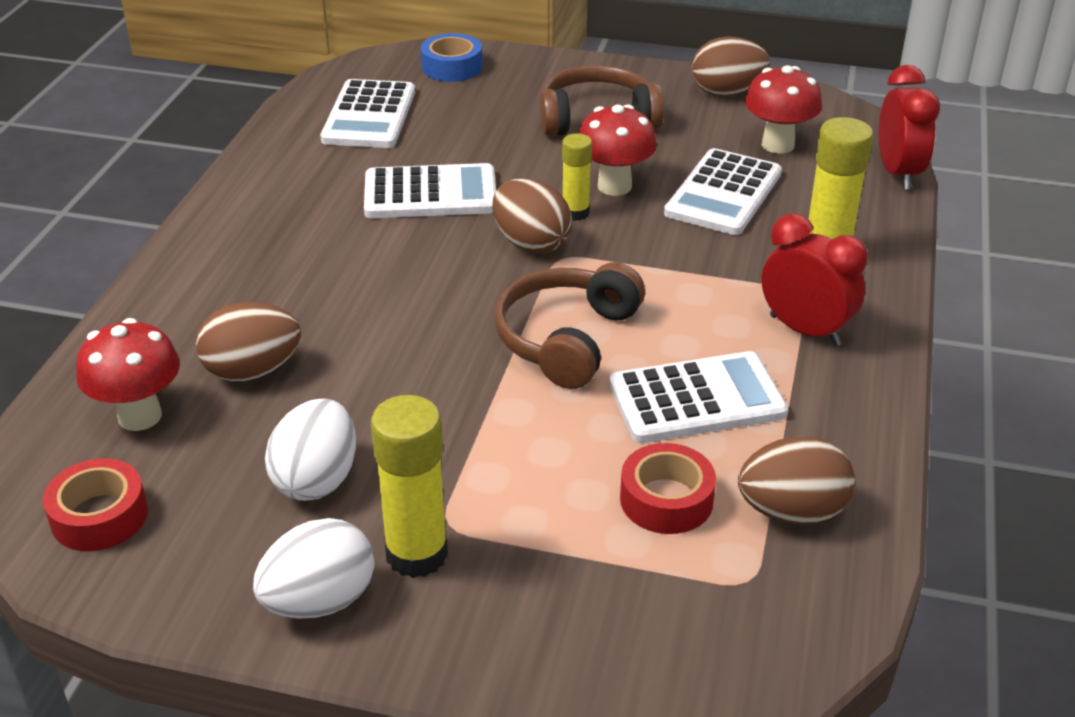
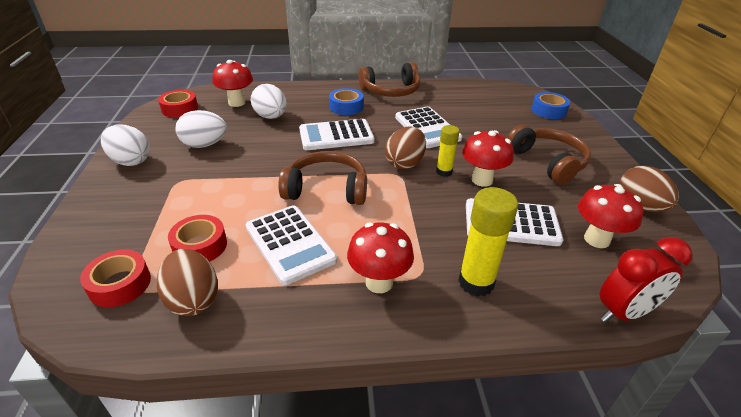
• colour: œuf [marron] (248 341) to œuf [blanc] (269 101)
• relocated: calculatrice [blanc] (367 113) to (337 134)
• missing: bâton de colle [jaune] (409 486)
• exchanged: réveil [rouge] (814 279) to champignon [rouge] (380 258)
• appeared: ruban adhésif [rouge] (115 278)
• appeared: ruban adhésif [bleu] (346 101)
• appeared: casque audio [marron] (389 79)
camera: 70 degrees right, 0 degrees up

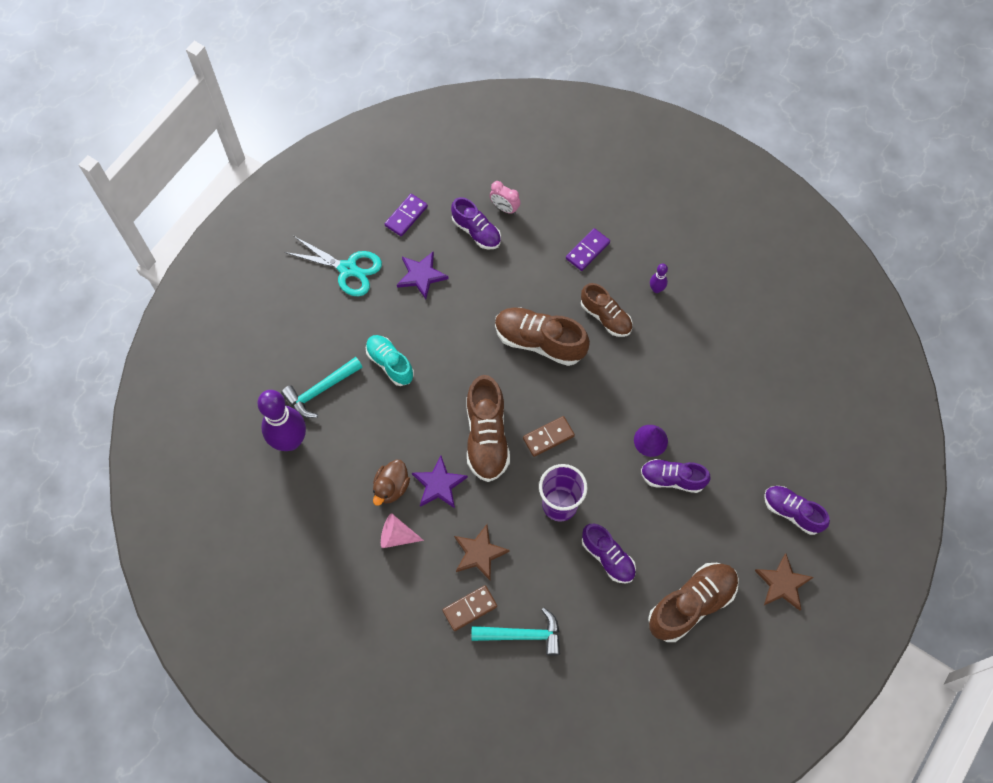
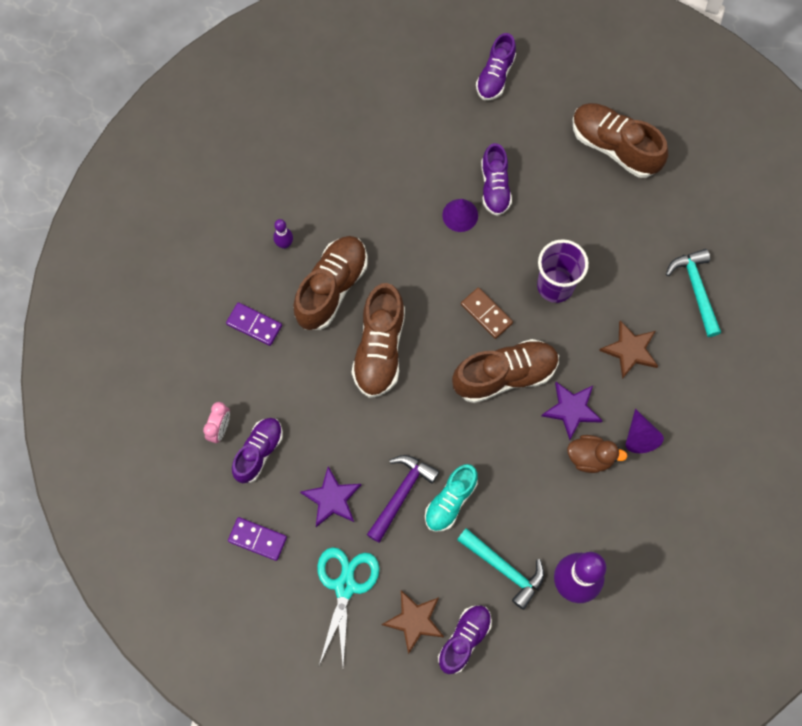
• colour: cône [rose] (402 530) to cône [violet] (645 431)
• missing: domino [marron] (470 608)
• size: chaussure [marron] (607 310) = (330 283) x1.53
• relocated: chaussure [violet] (609 553) to (465 639)
• relocated: étoile [marron] (784 582) to (413 622)
• appeared: marteau [violet] (403 499)
camera: 105 degrees left, 5 degrees up

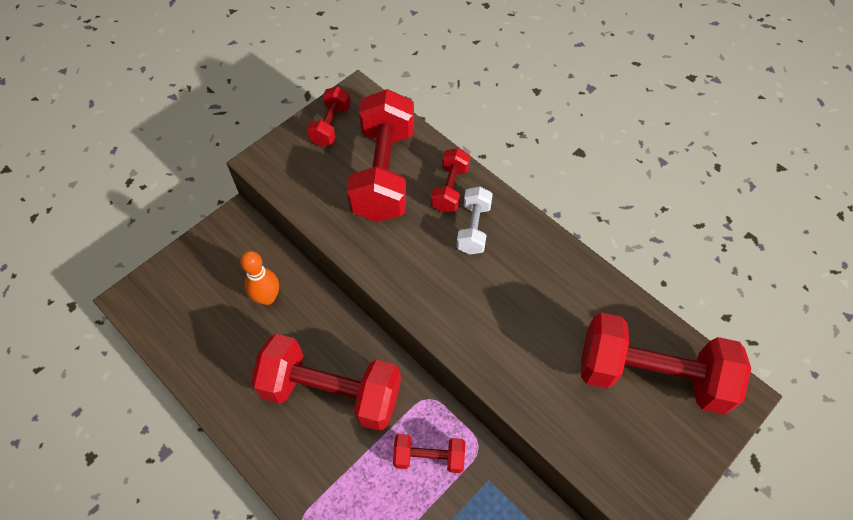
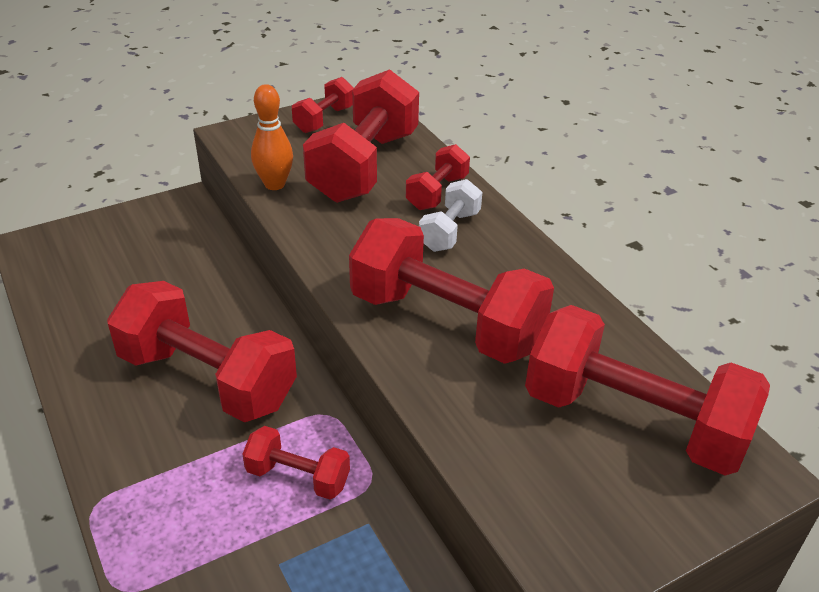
• relocated: quille [orange] (259 278) to (272 137)
• appeared: haltère [rouge] (451 291)
camera: 15 degrees right, 20 degrees down

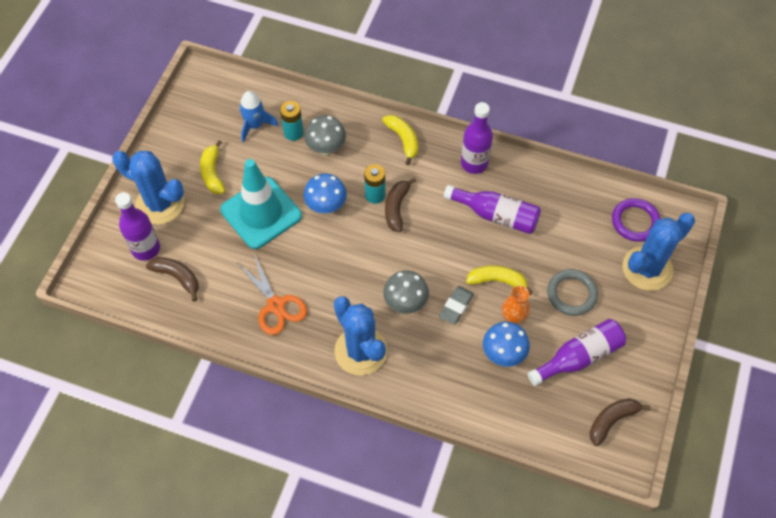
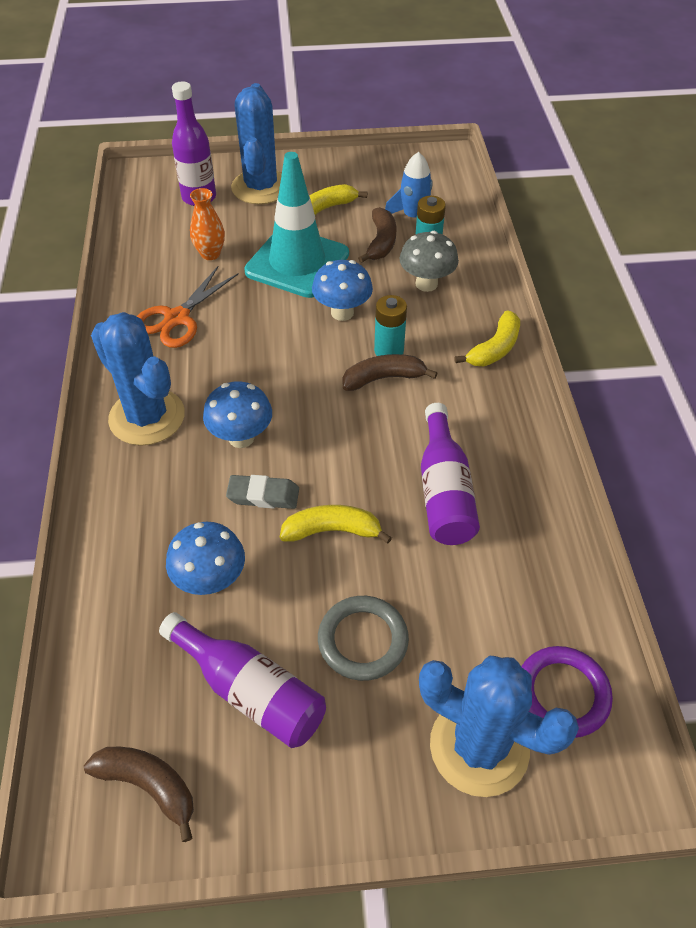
• relocated: banane [marron] (172 279) to (377 235)
• spun: cactus [bleu] (360 335) = (138 379) 75 degrees counterclockwise
• colour: champignon [gris] (406 292) to champignon [bleu] (237 414)
• missing: bouteille [violet] (477 138)
• spun: banane [jaune] (499 280) = (336 524) 75 degrees counterclockwise
• relocated: vase [orange] (516 305) to (207 224)
camera: 65 degrees right, 10 degrees down

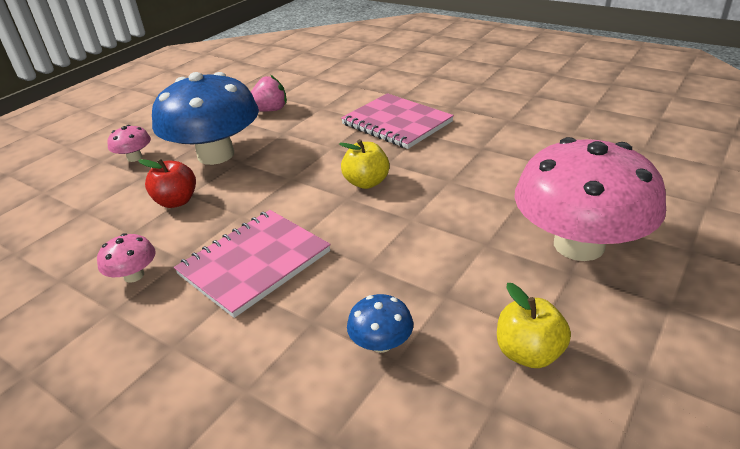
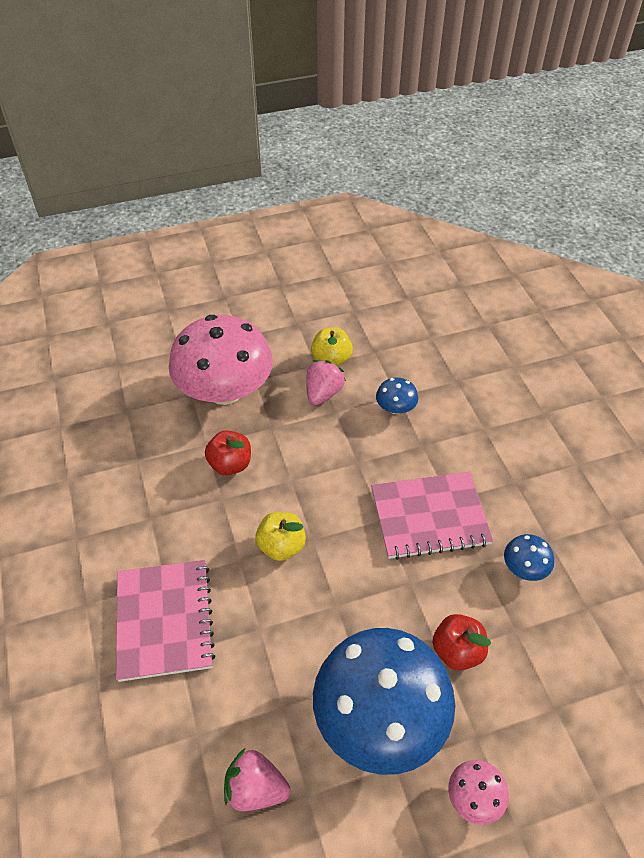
• colour: champignon [rose] (126 258) to champignon [bleu] (529 557)
• appeared: pomme [rouge] (228 452)
• appeared: fraise [rose] (326 382)
camera: 145 degrees left, 15 degrees up

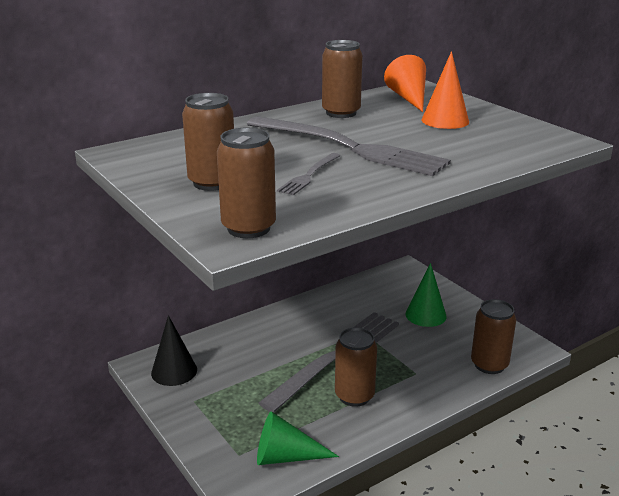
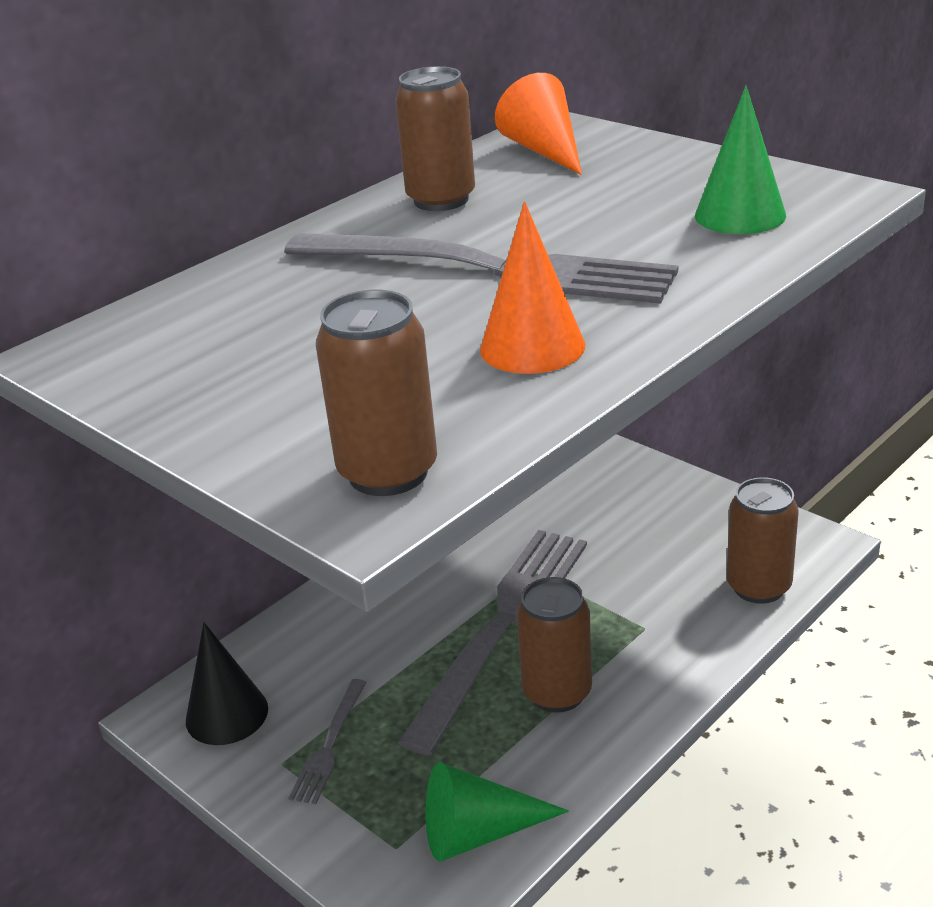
• missing: canette [marron] (208 142)
• relocated: fourchette [gris] (309 174) to (328 741)
• relocated: cône [vert] (426 295) to (740 159)
• relocated: cône [orange] (445 90) to (532 287)
camera: 10 degrees left, 5 degrees up

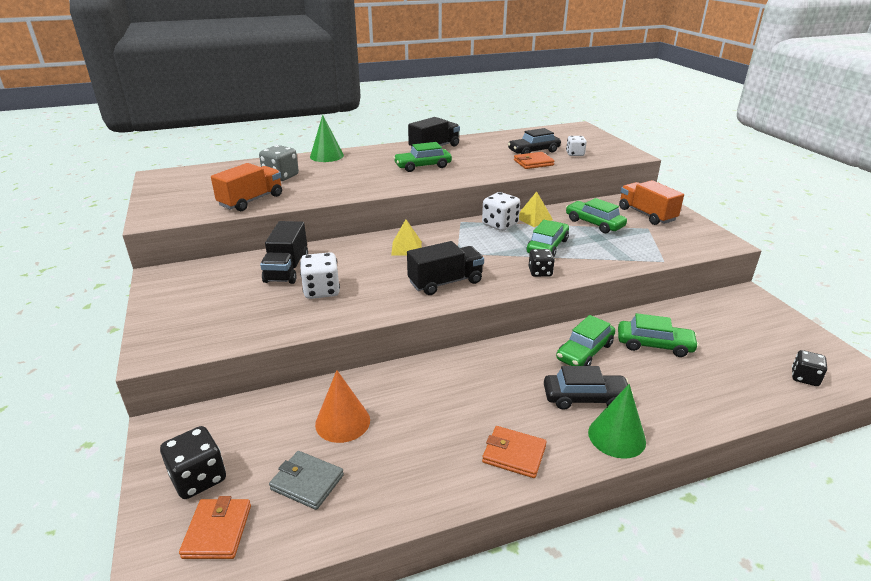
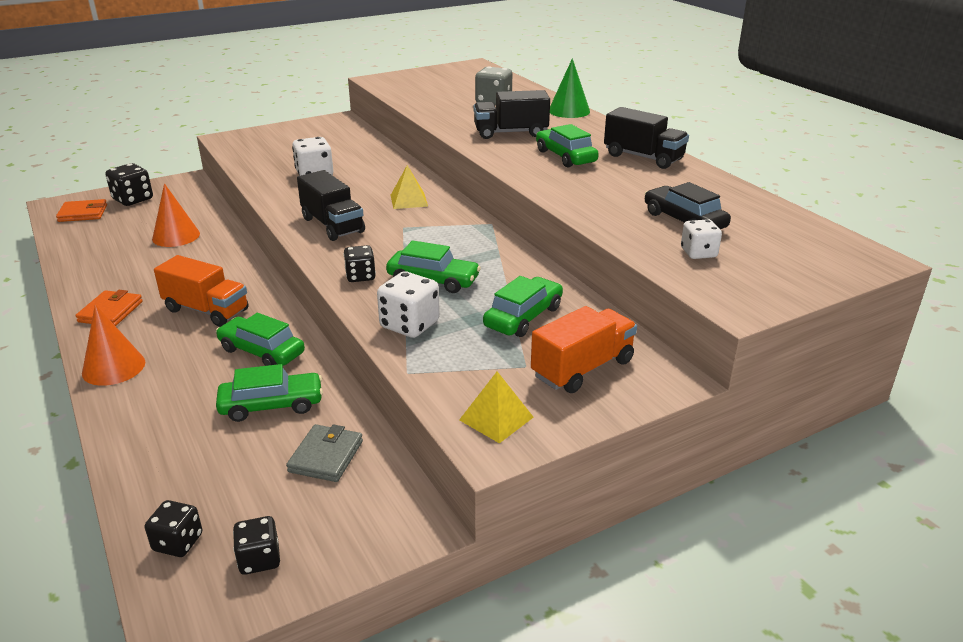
• relocated: camion [orange] (246 187) to (201 291)
• relocated: camion [noir] (284 252) to (512 114)
• relocated: portefeuille [gris] (306 480) to (324 453)
• relocated: dé [blanc] (501 211) to (408 304)
• missing: portefeuille [orange] (534 160)
• relocated: pyramide [jaune] (536 209) to (496 407)
• missing: voiture [noir] (588 388)
• colour: cône [vert] (617 421) to cône [orange] (113 345)
• spun: voiture [vert] (658 335) = (269 393) 105 degrees counterclockwise
• appeared: dé [noir] (256 545)
camera: 80 degrees right, 0 degrees up

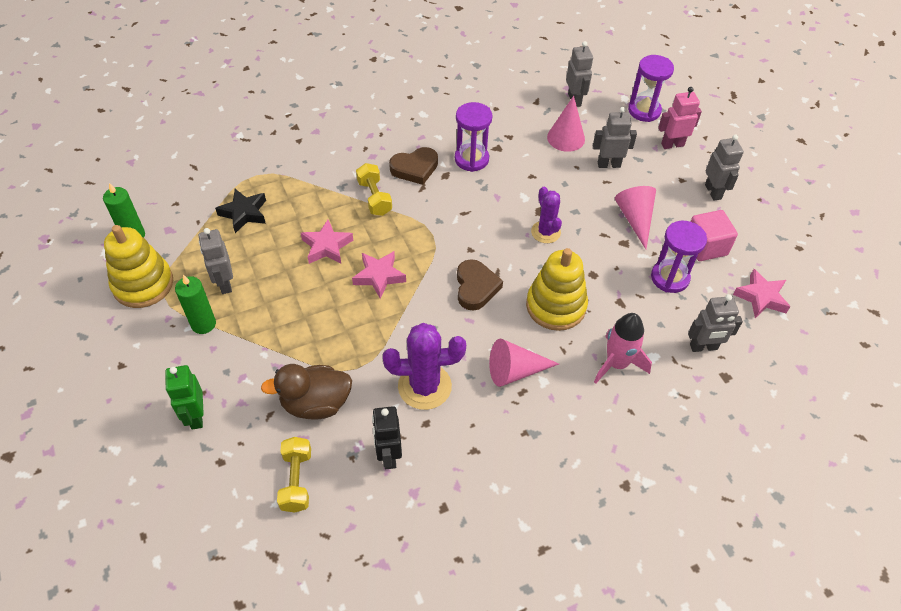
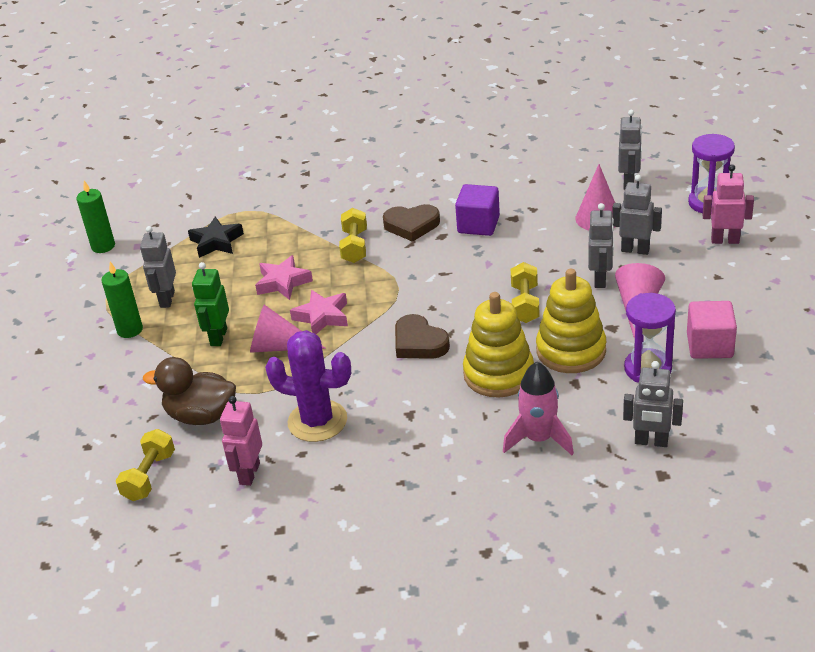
• relocated: jouet à empiler [jaune] (138 266) to (571 321)
• relocated: robot [vert] (184 397) to (210 304)
• colour: robot [noir] (387 437) to robot [rose] (241 441)
• exchanged: sablier [violet] (474 137) to cube [violet] (477 210)
• spun: cœur [marron] (480 284) = (422 336) 120 degrees clockwise
• relocated: cône [rose] (524 363) to (288 329)
• exchanged: cactus [violet] (546 215) to haltère [jaune] (525 292)
• relocated: robot [gris] (724 167) to (601 245)
• missing: étoile [rose] (761 293)
camera: 25 degrees right, 15 degrees down

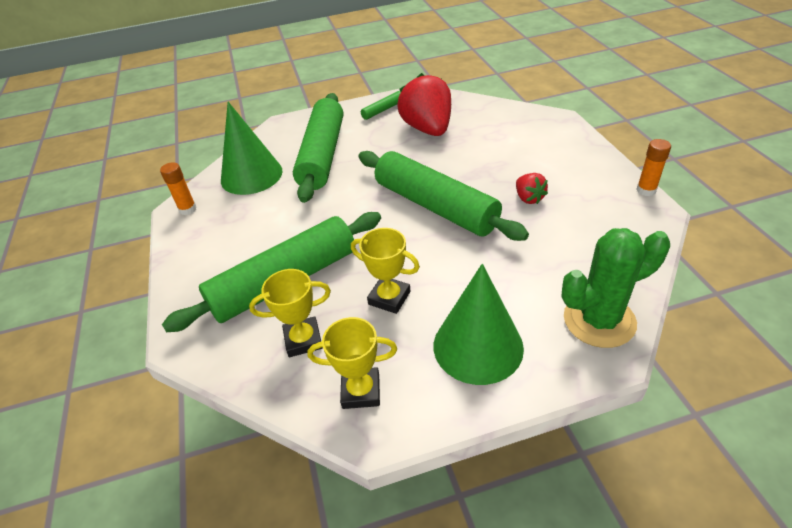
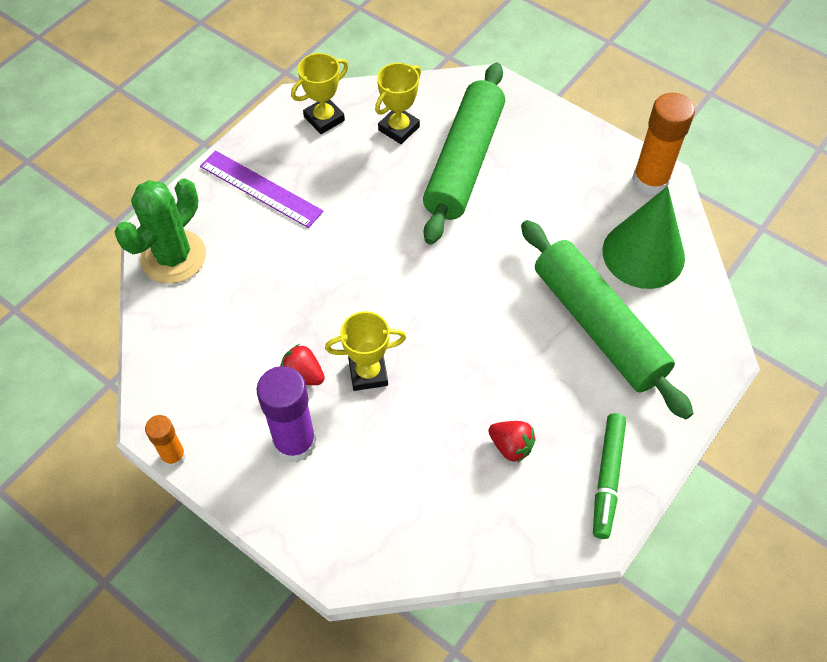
• size: bâton de colle [orange] (178 188) = (663 144) x1.76
• relocated: trophée [jaune] (385 271) to (365 351)
• missing: rouleau à pâtisserie [vert] (444 196)
• size: fraise [rouge] (424 104) = (512 441) x0.48
• exchanged: cône [vert] (479 324) to règle [violet] (262 189)
• appeared: bâton de colle [violet] (286 414)
camera: 140 degrees right, 15 degrees up

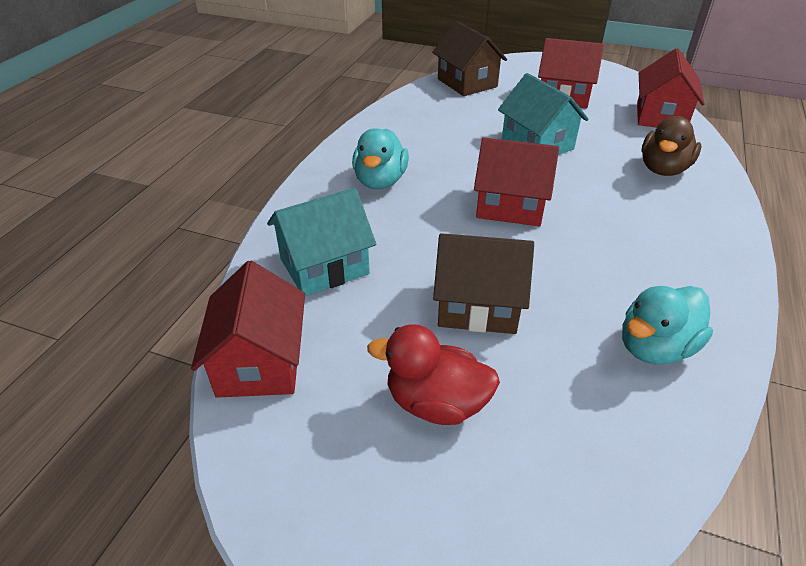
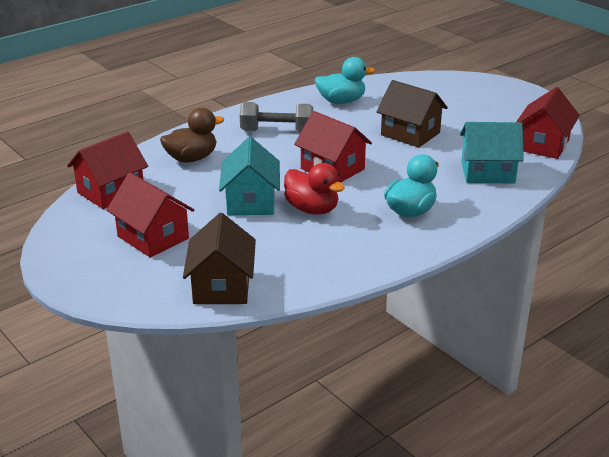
• relocated: canard [rouge] (433 374) to (314 189)
• appeared: haltère [gris] (276 117)
camera: 150 degrees left, 10 degrees down

